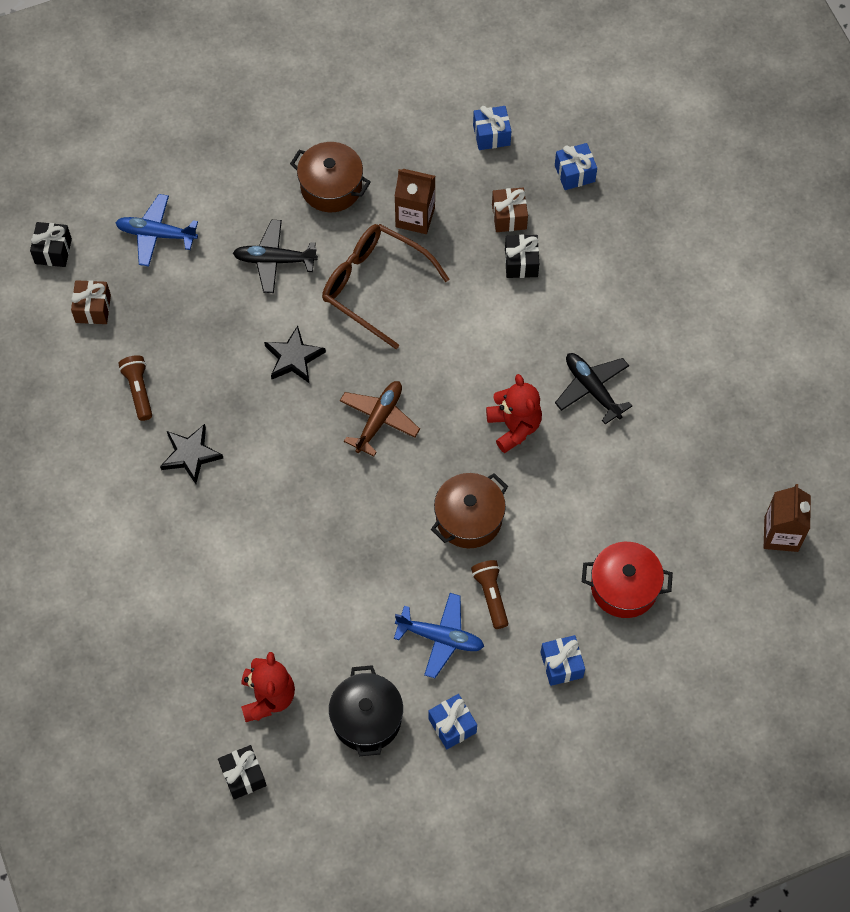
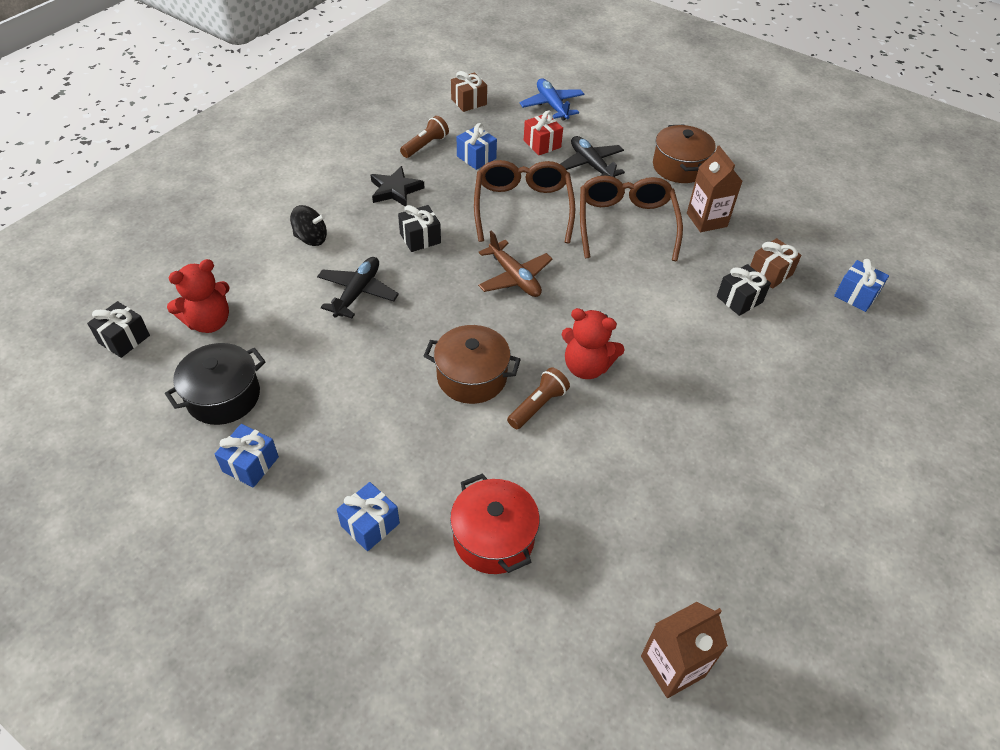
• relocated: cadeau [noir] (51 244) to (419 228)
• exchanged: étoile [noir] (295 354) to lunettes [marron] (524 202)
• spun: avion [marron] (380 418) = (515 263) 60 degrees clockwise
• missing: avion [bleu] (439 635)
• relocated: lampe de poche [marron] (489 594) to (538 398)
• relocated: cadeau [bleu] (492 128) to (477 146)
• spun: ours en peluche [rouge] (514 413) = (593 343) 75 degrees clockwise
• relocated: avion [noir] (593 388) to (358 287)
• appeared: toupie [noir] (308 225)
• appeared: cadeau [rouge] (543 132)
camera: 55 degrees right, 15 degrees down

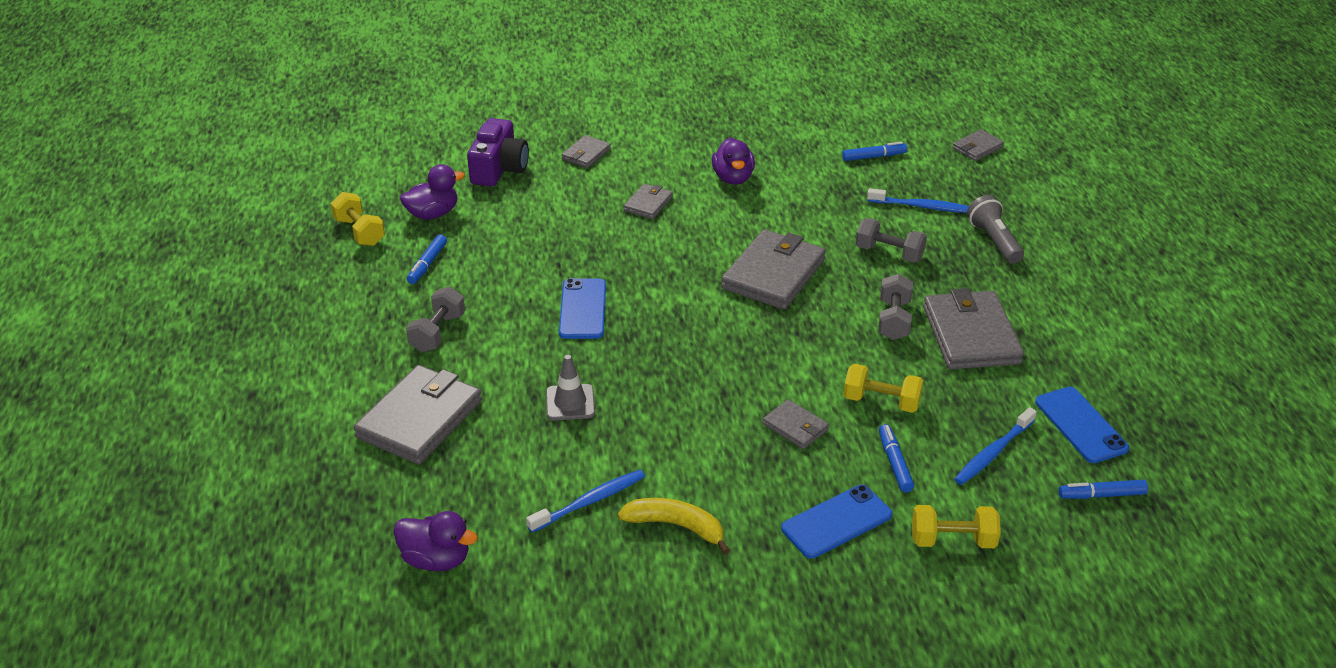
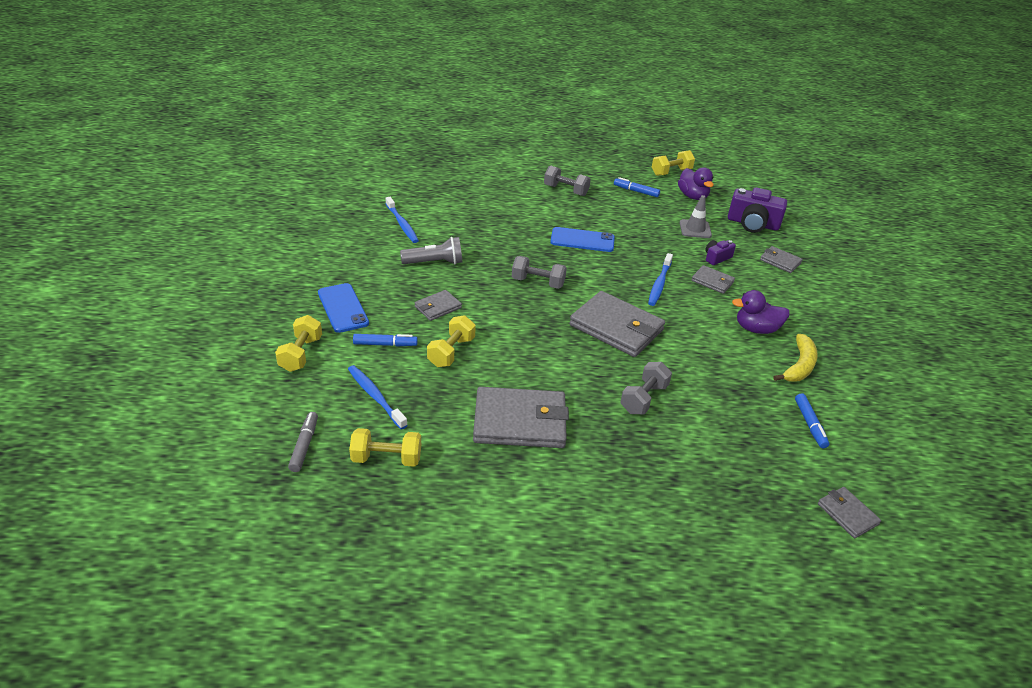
• missing: portefeuille [gris] (417 414)
• missing: canard [violet] (436 541)
• relocated: cône de chantier [gris] (570 387) to (696 216)
• relocated: banane [jaune] (674 526) to (795 358)
• relocated: brosse à dents [bleu] (918 200) to (660 279)
• relocated: haltère [gris] (895 307) to (539 272)
• relocated: lampe de poche [gris] (995 229) to (431 250)
• exchanged: téléphone [bleu] (1082 425) to haltère [jaune] (385 447)
• colour: feutre [bleu] (1103 489) to feutre [gris] (303 442)
• appeared: appareil photo [violet] (720 252)
camera: 95 degrees right, 0 degrees up

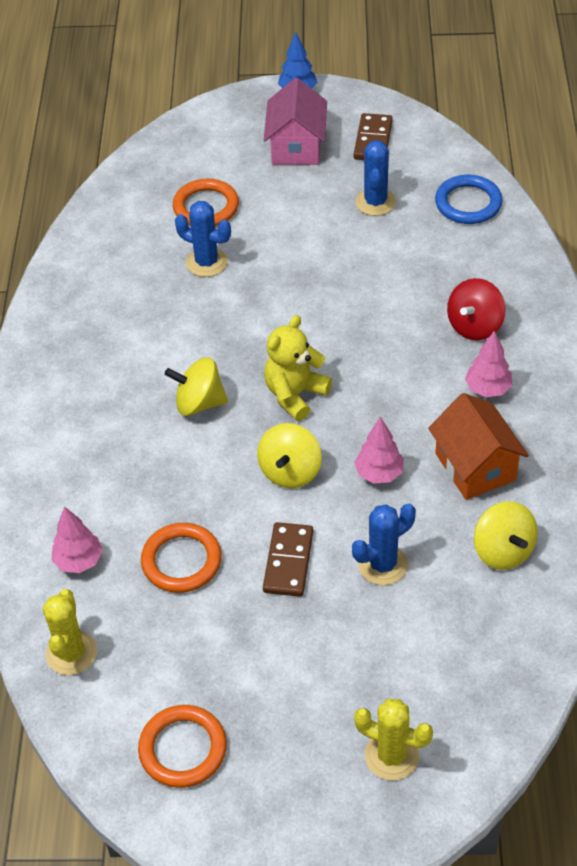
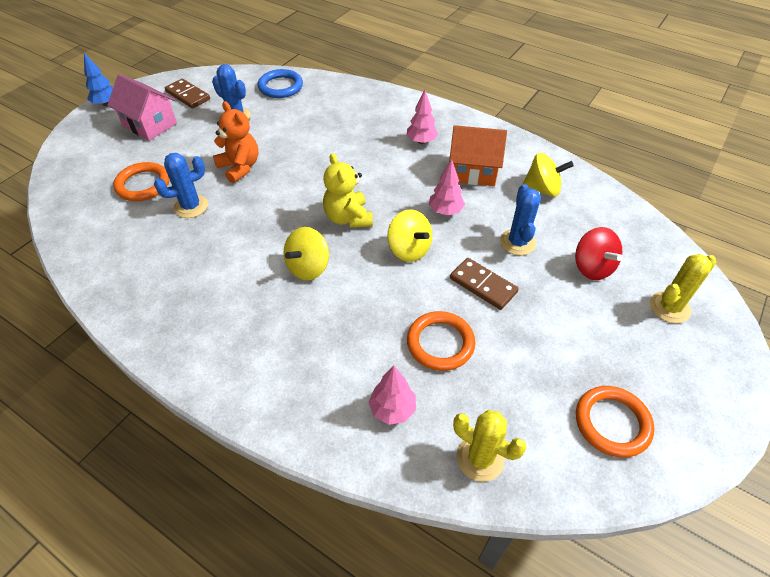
• relocated: toupie [rouge] (476 309) to (599 253)
• appeared: ours en peluche [orange] (235 142)
camera: 60 degrees left, 0 degrees up

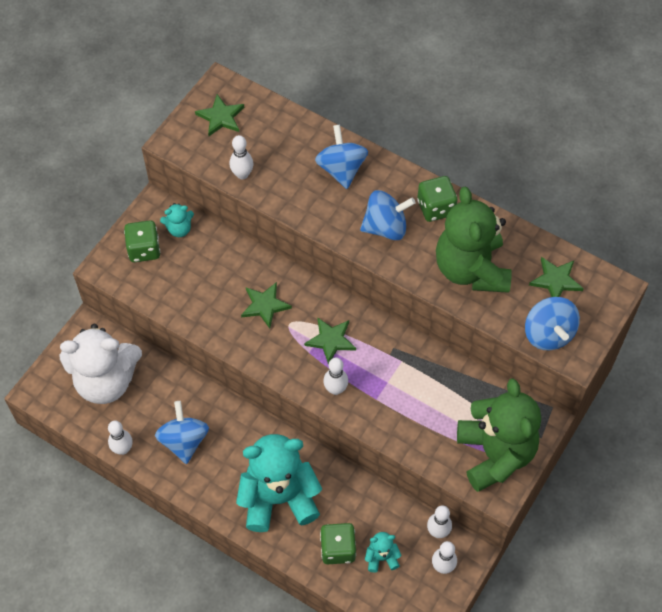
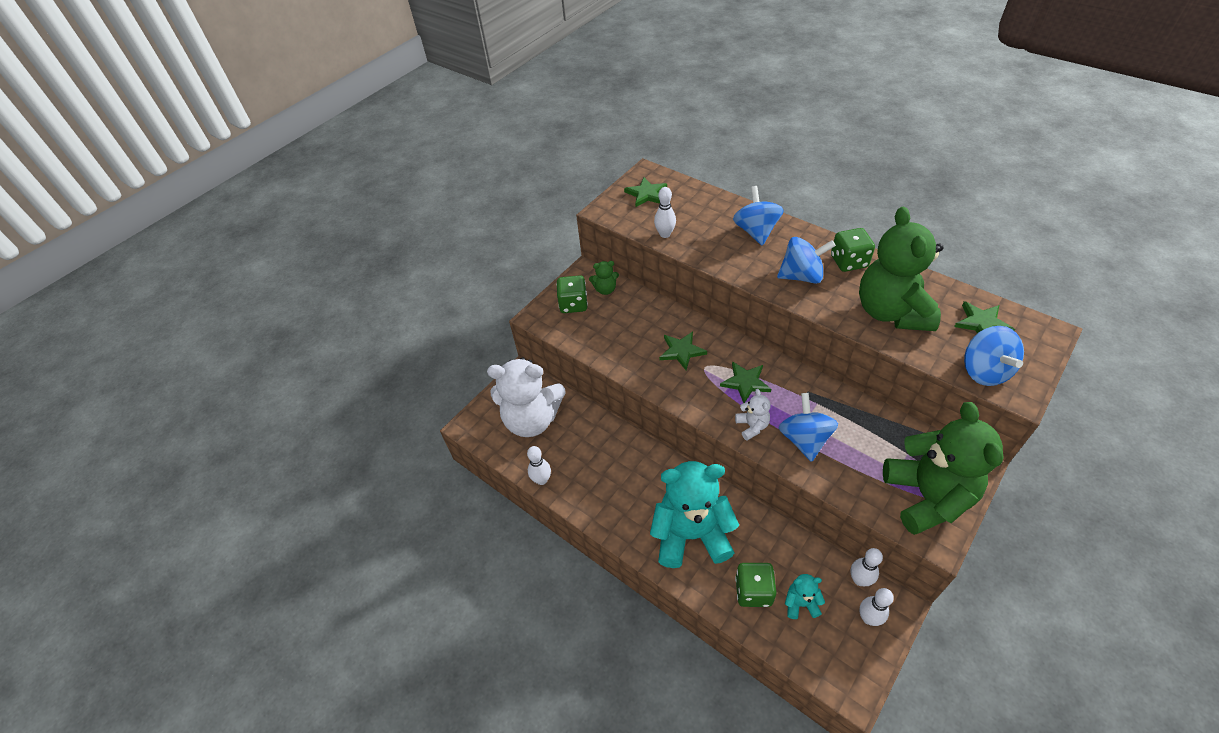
• relocated: toupie [bleu] (182 432) to (808 427)
• colour: ours en peluche [turquoise] (177 220) to ours en peluche [vert] (604 278)
• exchanged: quille [blanc] (335 376) to ours en peluche [blanc] (752 414)
camera: 10 degrees right, 10 degrees down

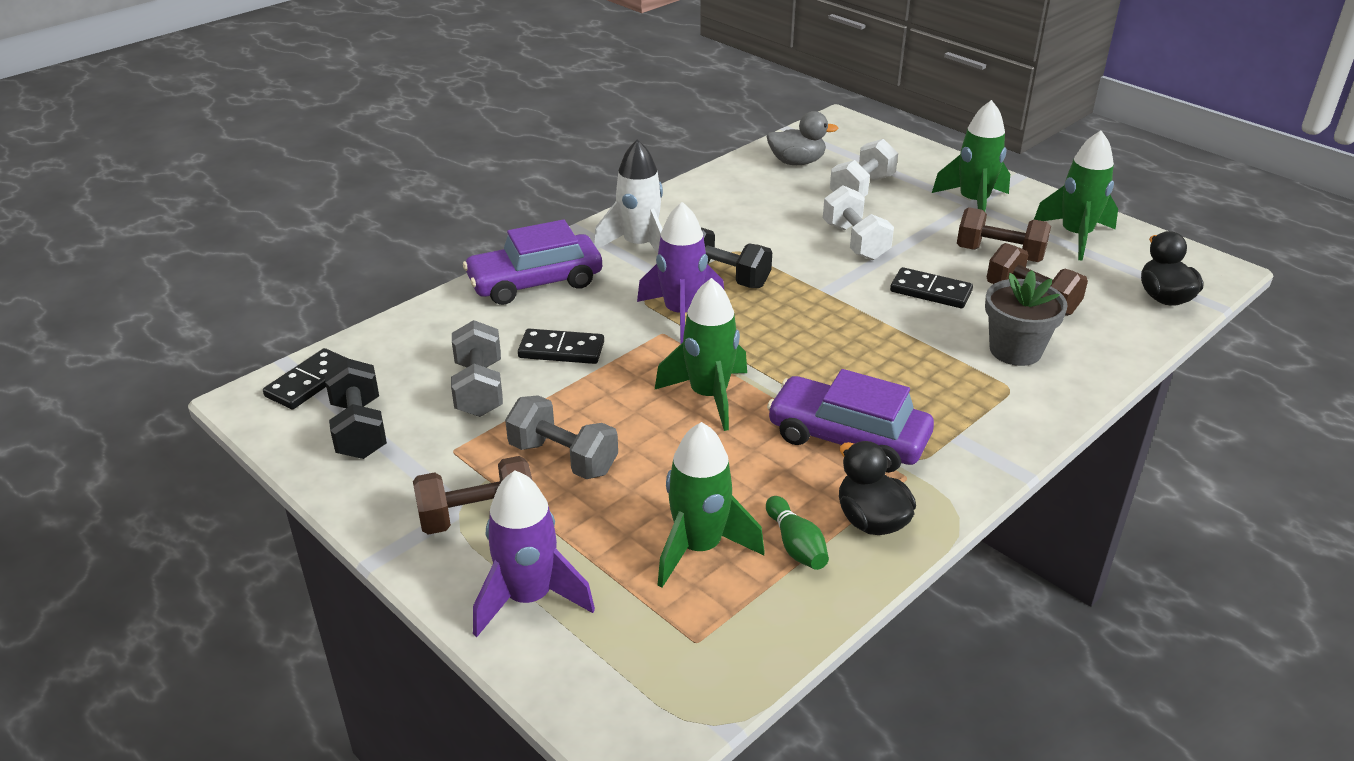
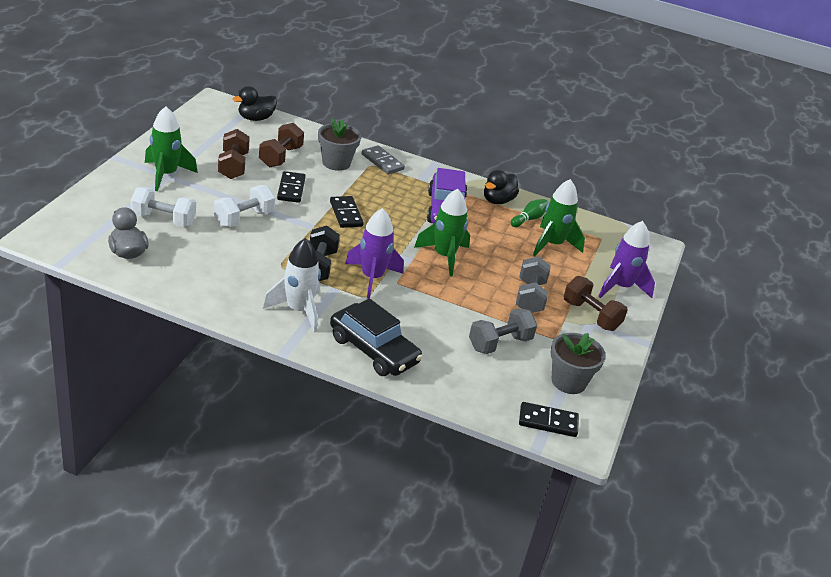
• exchanged: haltère [noir] (355 408) to pot de fleurs [gris] (578 363)
• colour: voiture [violet] (532 262) to voiture [noir] (376 337)
• relocated: domino [noir] (561 346) to (347 212)
• missing: fusée [vert] (1076 196)
• appeared: domino [gris] (383 159)
camera: 120 degrees left, 0 degrees up

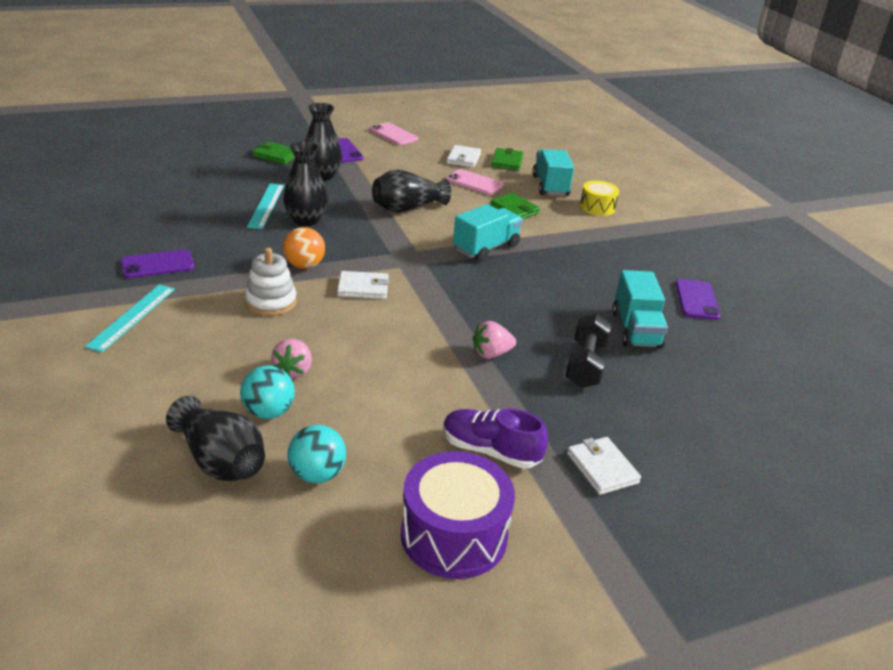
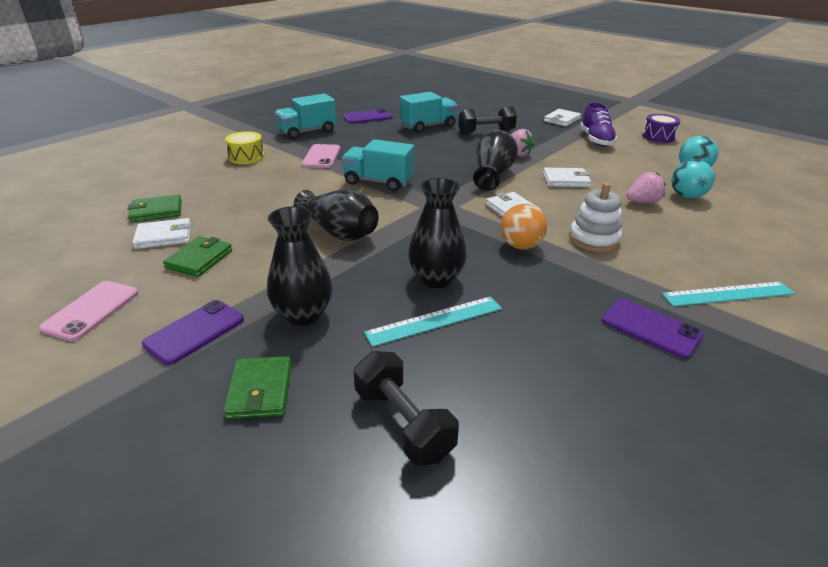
• relocated: vase [noir] (215 438) to (495 160)
• size: tambour [violet] (458 515) = (661 128) x0.58
• relocated: téléphone [rose] (475 182) to (321 156)
• relocated: portefeuille [vert] (515 206) to (197 256)
• relocated: camion [turquoise] (553 172) to (305 116)
• appeared: haltère [noir] (406 408)
• appeared: portefeuille [blanc] (567 177)
camera: 115 degrees left, 0 degrees up

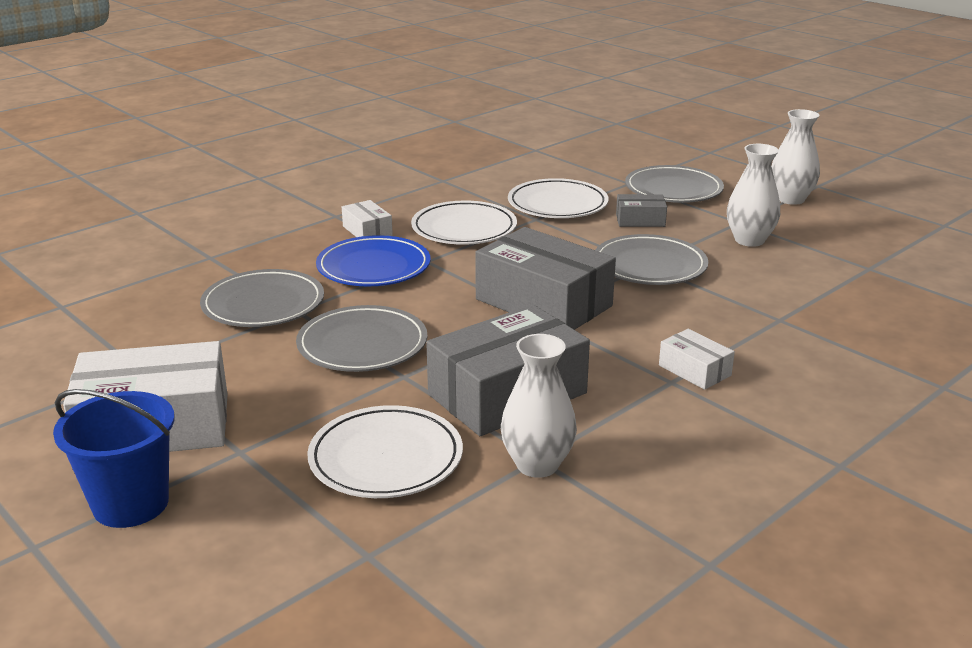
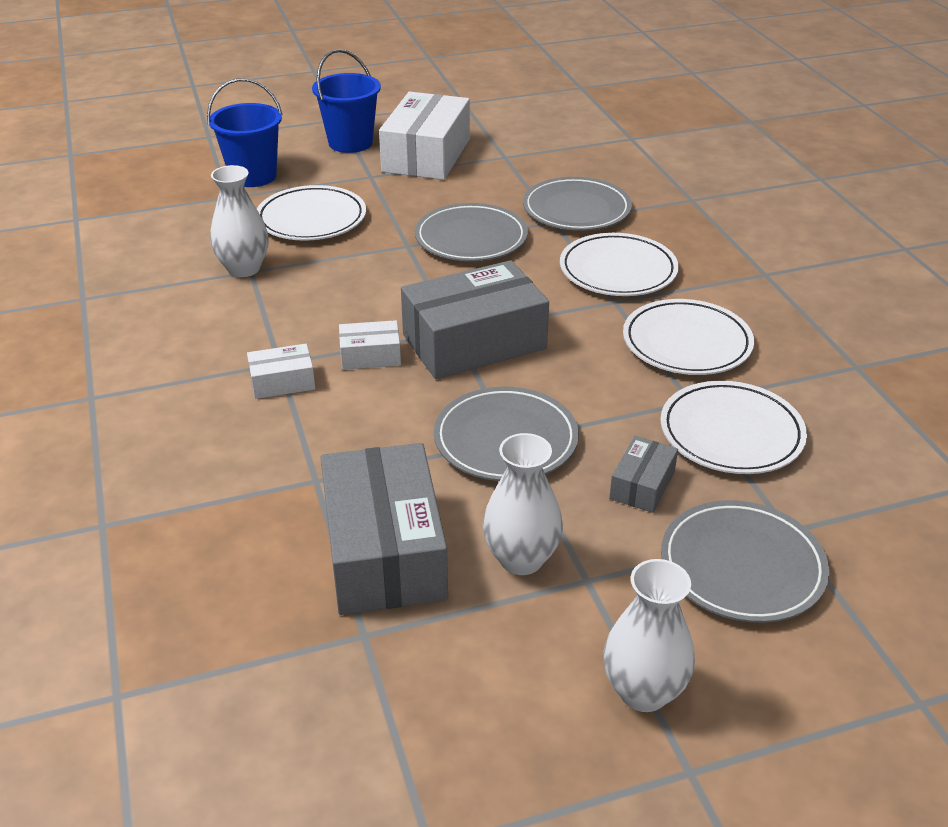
• colour: assiette [bleu] (373 260) to assiette [blanc] (619 264)
• relocated: boîte [blanc] (367 218) to (370 345)
• relocated: boîte [gris] (508 370) to (384 529)
• appeared: seau [bleu] (245 132)
camera: 115 degrees right, 10 degrees up

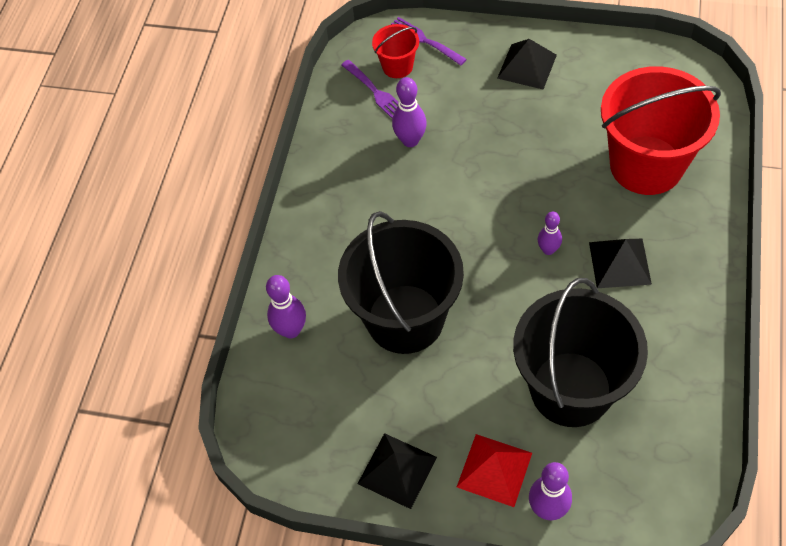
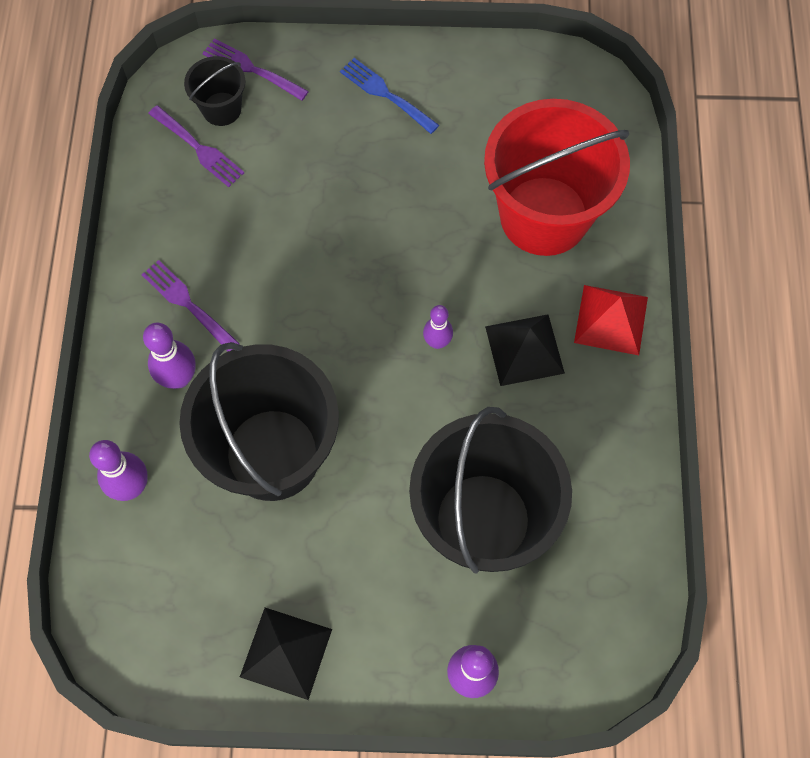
• colour: seau [rouge] (395 51) to seau [noir] (214 91)
• relocated: quille [violet] (409 112) to (169 356)
• relocated: pyramide [rouge] (494 470) to (611 320)
• exchanged: pyramide [noir] (527 64) to fourchette [bleu] (389 96)
• appeared: fourchette [violet] (190 305)
camera: 15 degrees left, 10 degrees up

